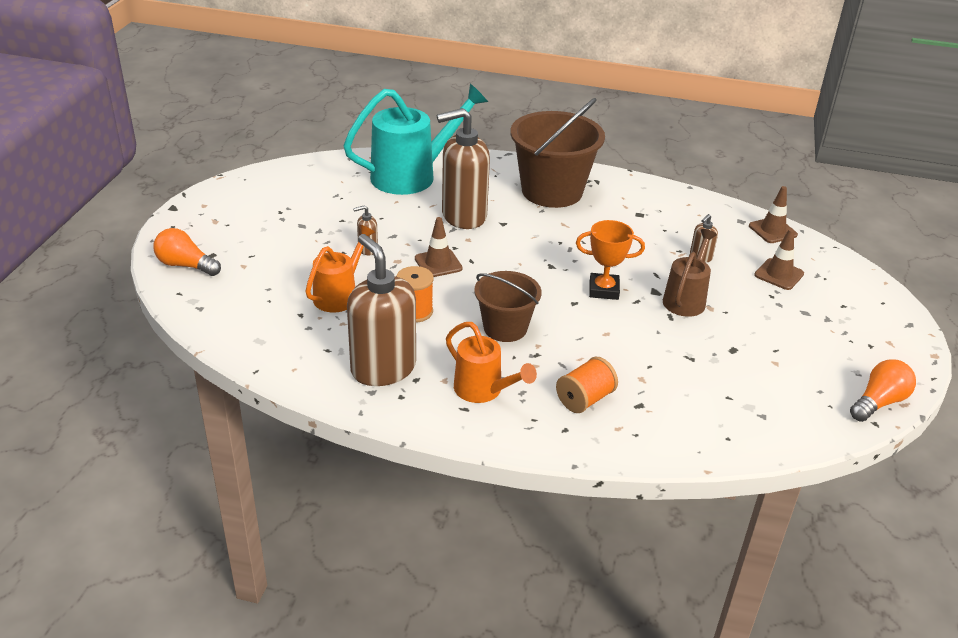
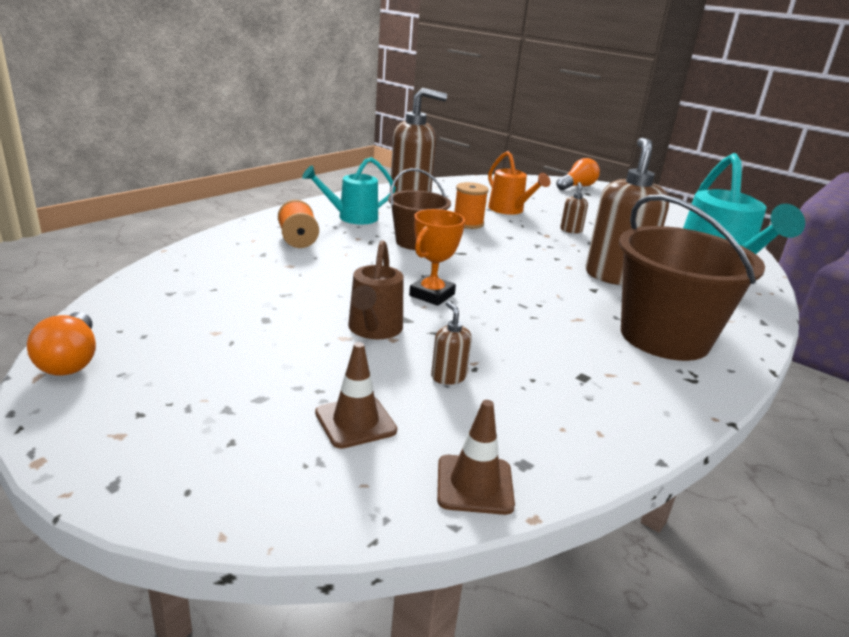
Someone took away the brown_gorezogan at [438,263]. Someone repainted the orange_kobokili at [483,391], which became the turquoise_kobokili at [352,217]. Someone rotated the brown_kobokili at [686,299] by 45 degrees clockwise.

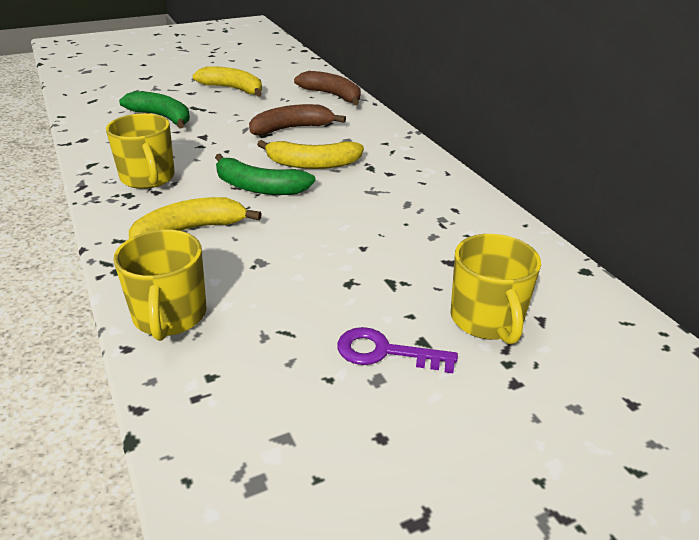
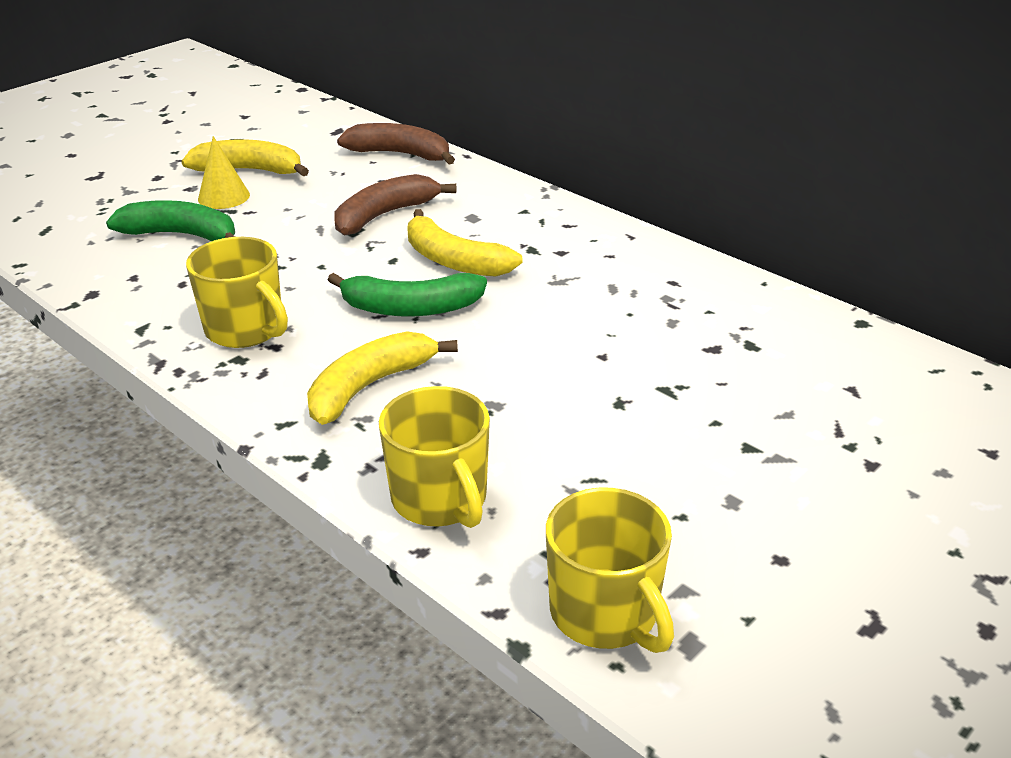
Someone took away the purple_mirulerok at [384,352]. Someone put down the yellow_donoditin at [224,197]. Someone carried the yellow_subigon from [487,320] to [606,613]. Someone rotated the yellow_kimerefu at [312,164] by 60 degrees clockwise.

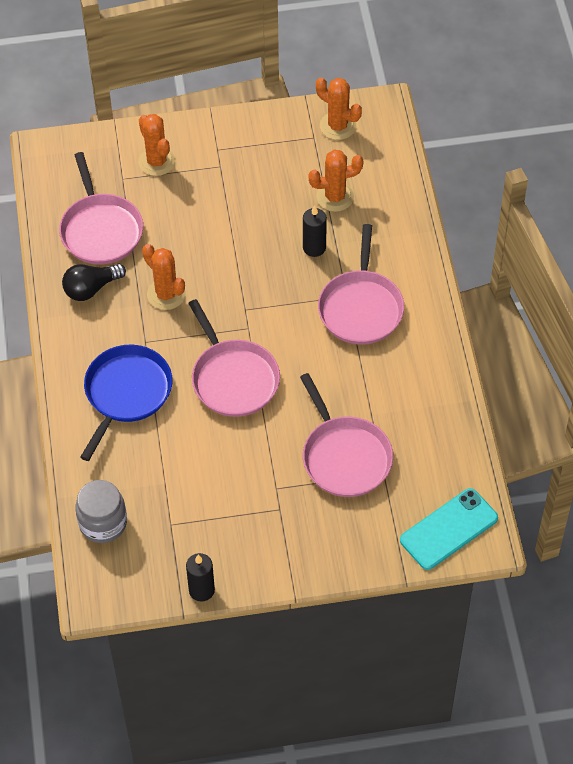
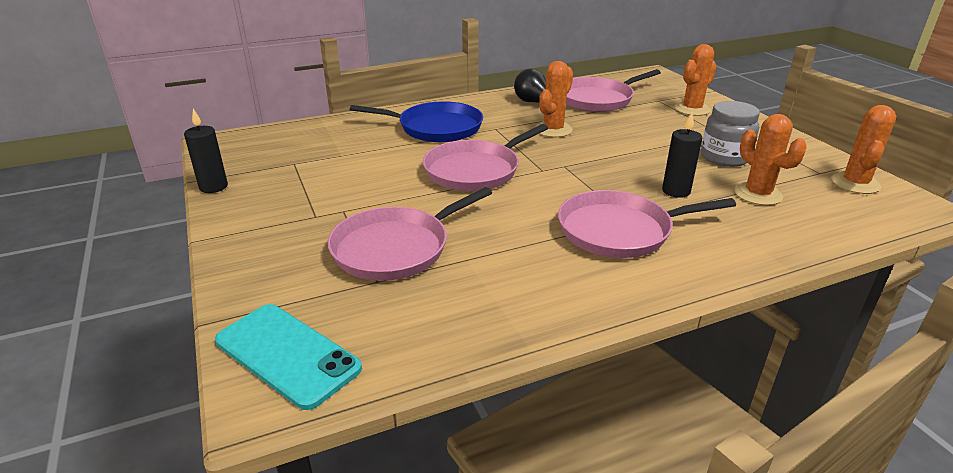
Someone carried the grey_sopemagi from [103,523] to [724,157].

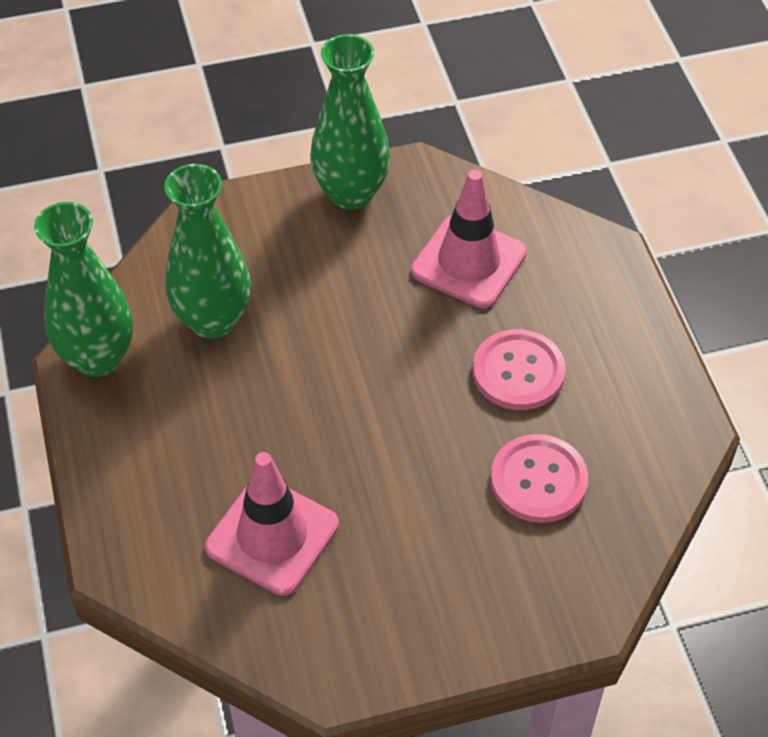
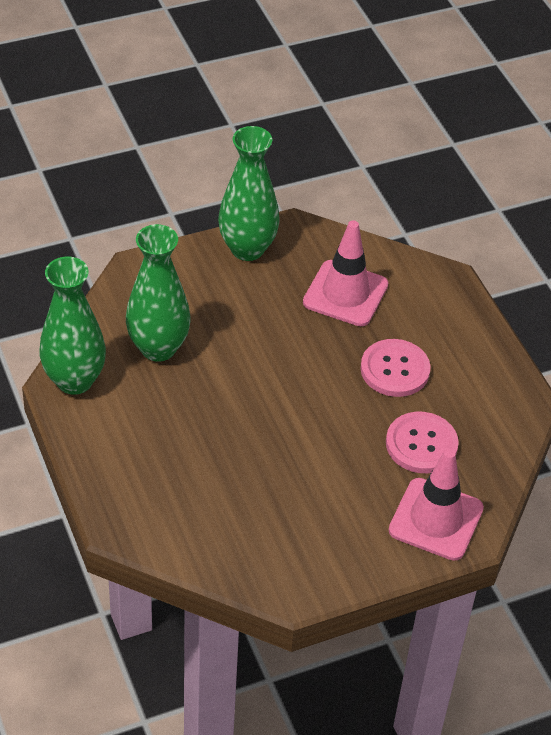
Someone carried the pink_gorezogan from [272,536] to [436,519].

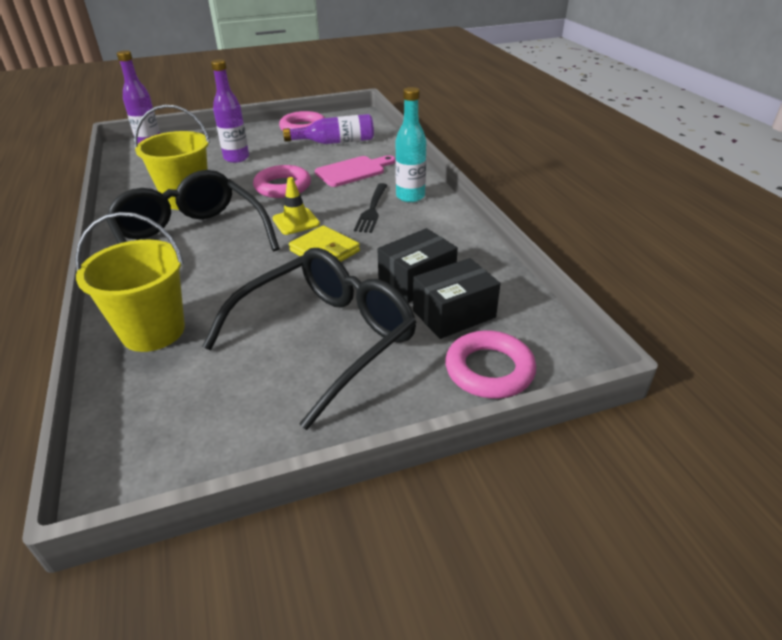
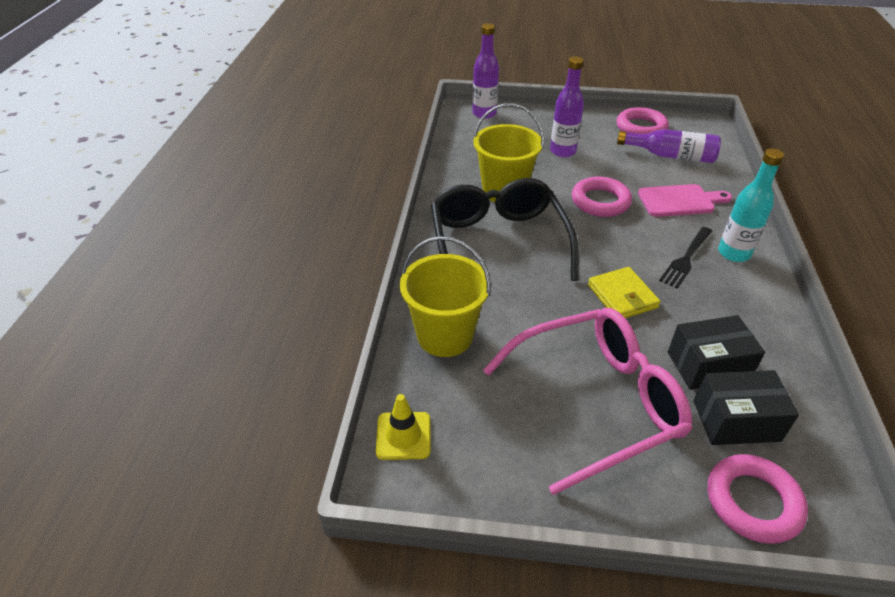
Someone carried the yellow_gorezogan from [296,222] to [403,436]. Someone repainted the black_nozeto at [326,339], which became the pink_nozeto at [596,402].

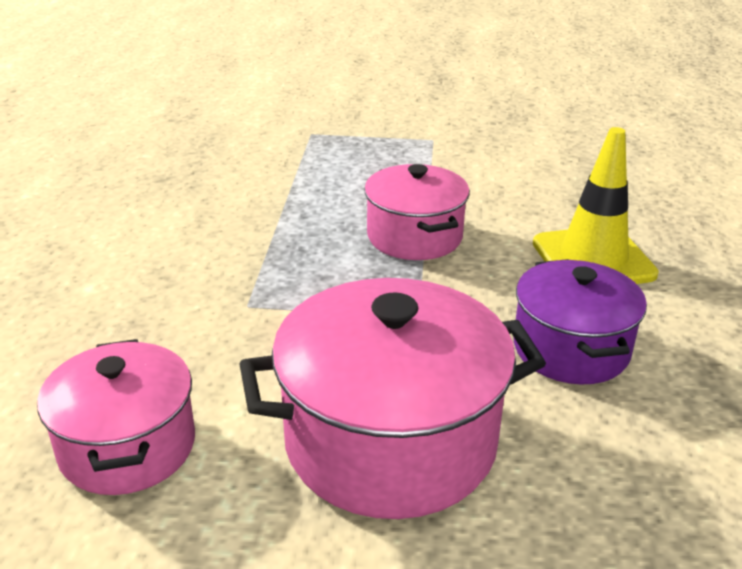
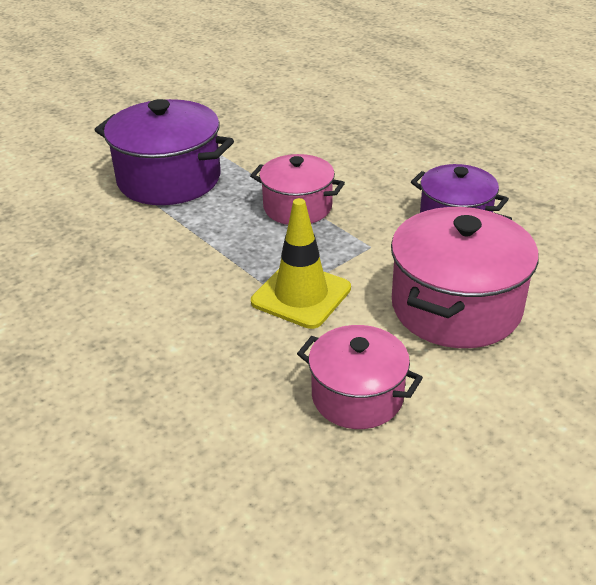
Someone put down the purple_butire at [169,179]. Someone carried the yellow_gorezogan from [593,259] to [301,295].

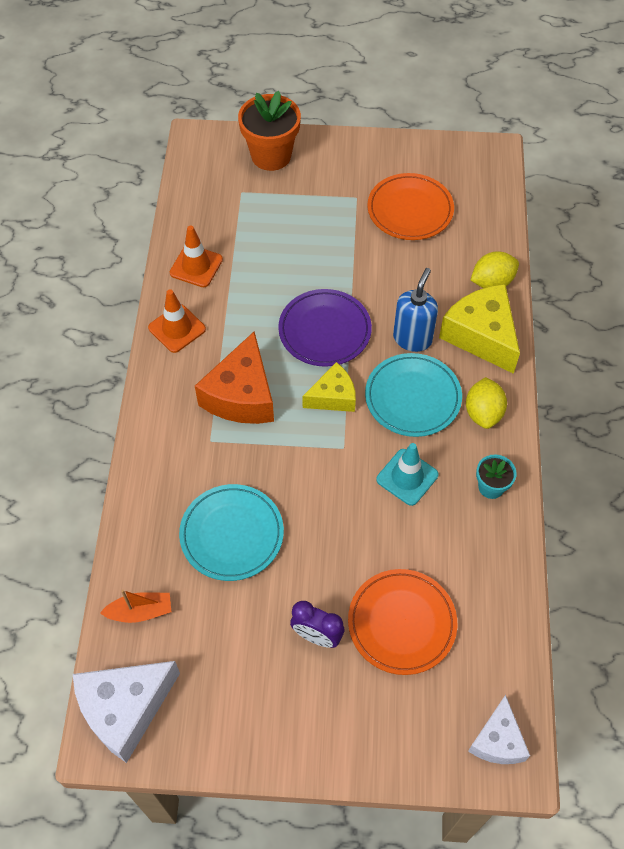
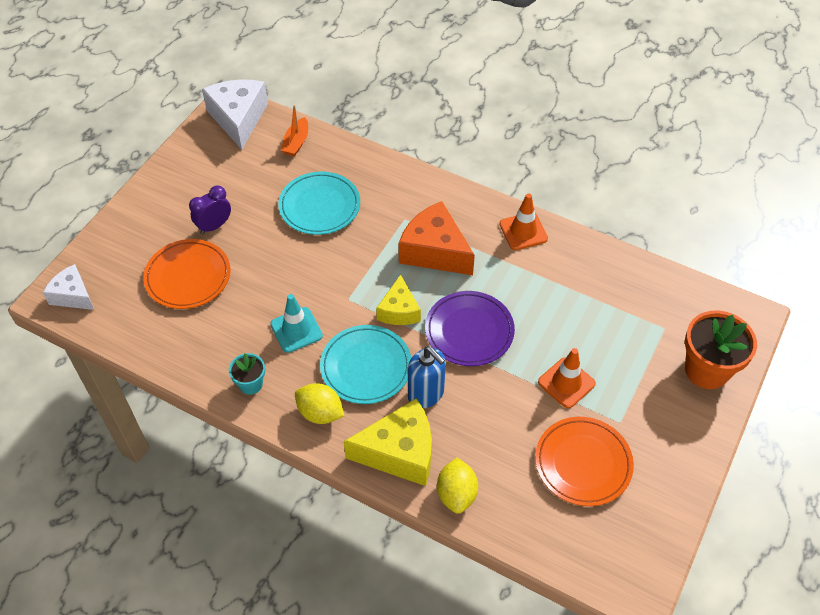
Someone carried the orange_gorezogan from [196,266] to [566,383].

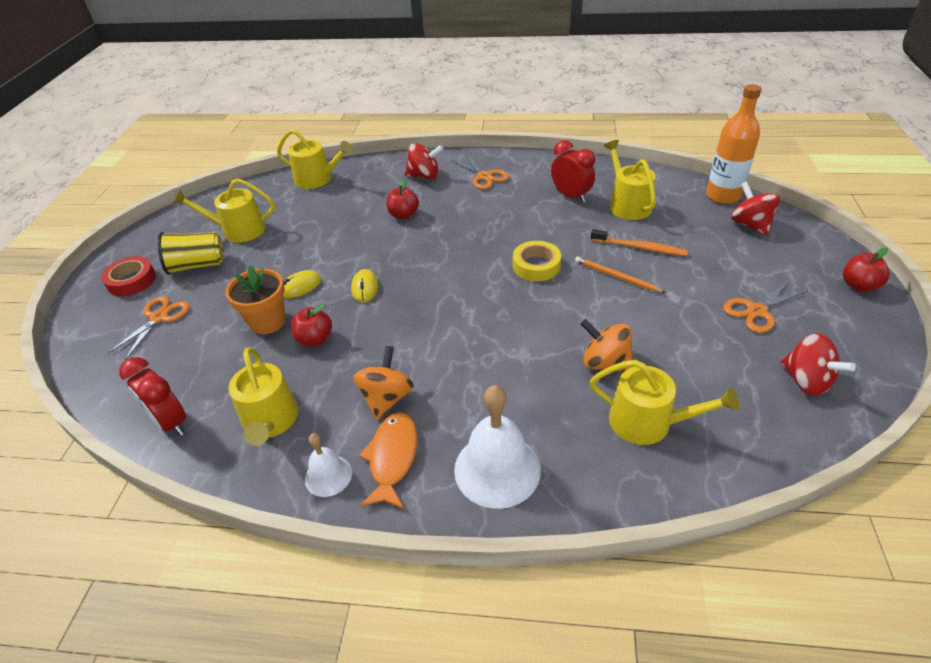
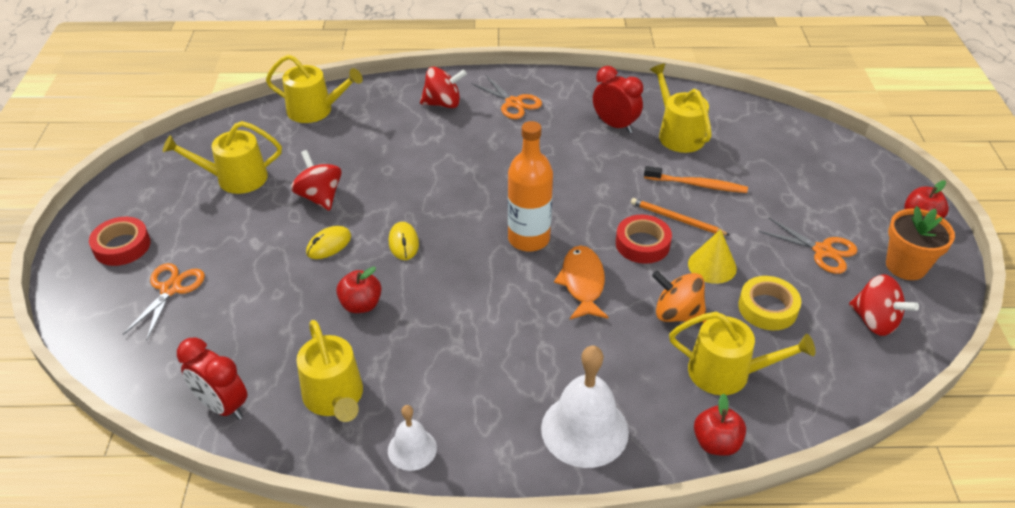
Someone took away the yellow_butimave at [197,265]. Someone took away the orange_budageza at [387,398]. Someone put down the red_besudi at [642,244]. Someone put down the yellow_donoditin at [712,266]. Someone carried the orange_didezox from [267,321] to [906,266]. Someone carried the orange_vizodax from [392,458] to [582,283]. Someone carried the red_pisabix from [404,215] to [716,443]. Someone carried the yellow_besudi from [536,266] to [767,308]. Someone carried the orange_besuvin from [723,195] to [528,239]. Someone carried the red_budageza from [750,225] to [320,197]. Someone rotated the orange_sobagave at [756,311] by 105 degrees counterclockwise.

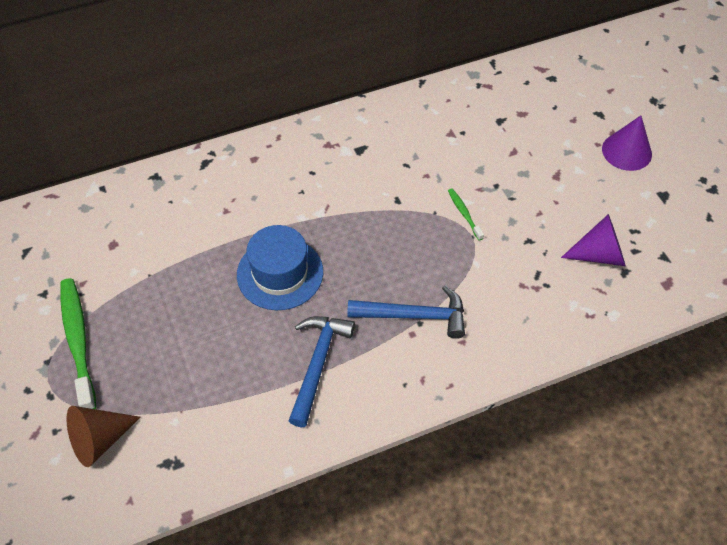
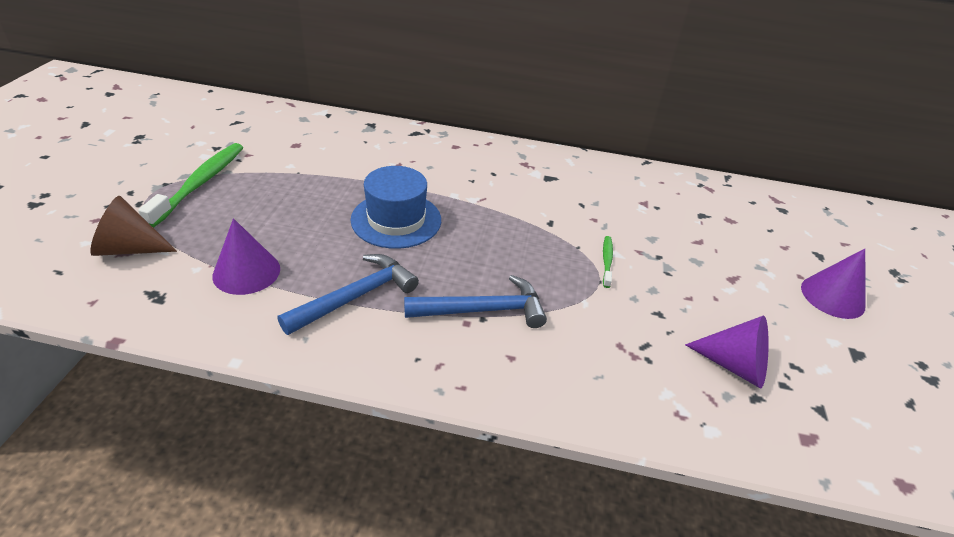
Someone put down the purple_donoditin at [246,272]. Someone rotated the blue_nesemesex at [414,315] by 45 degrees counterclockwise.

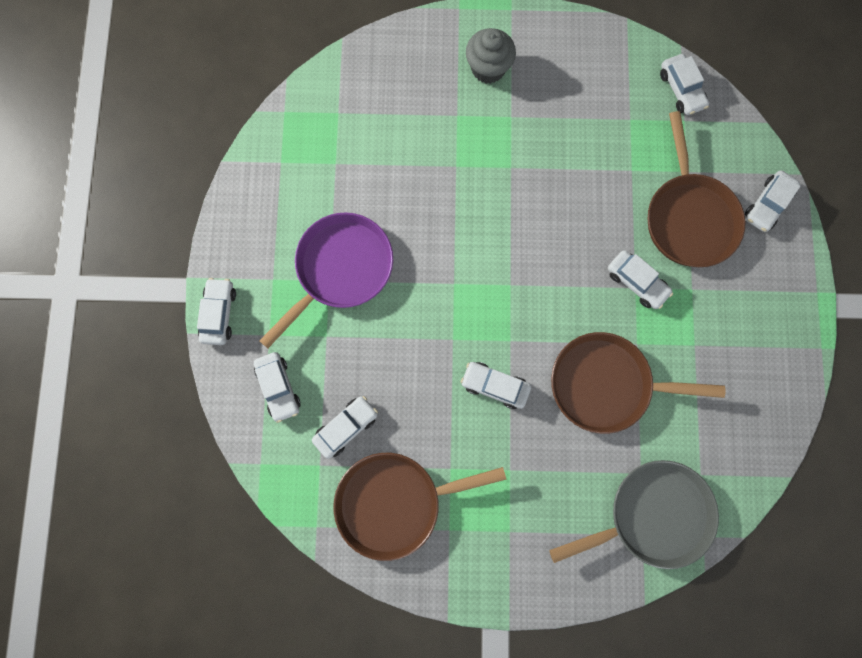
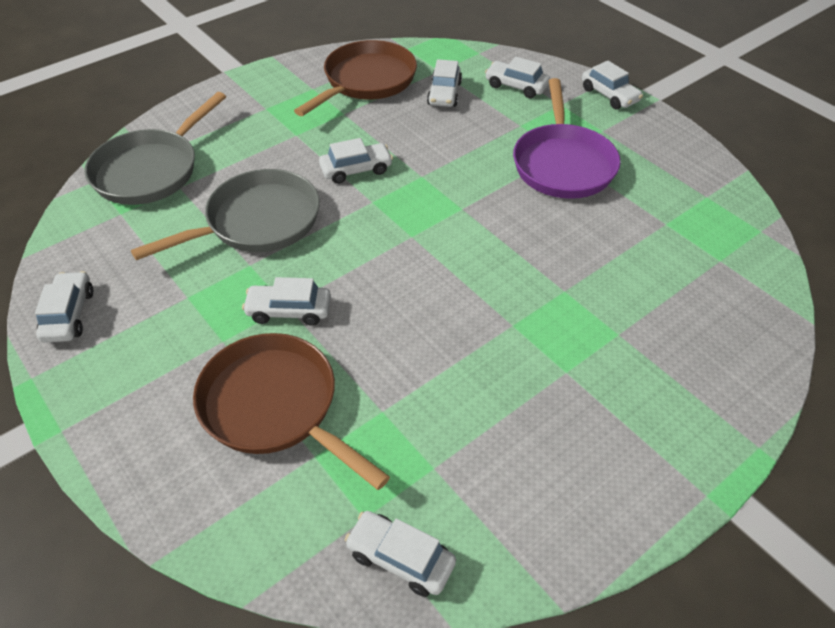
Someone took away the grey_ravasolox at [488,68]. Someone carried the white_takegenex from [767,205] to [69,315]. Someone repainted the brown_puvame at [606,384], which became the grey_puvame at [256,222].

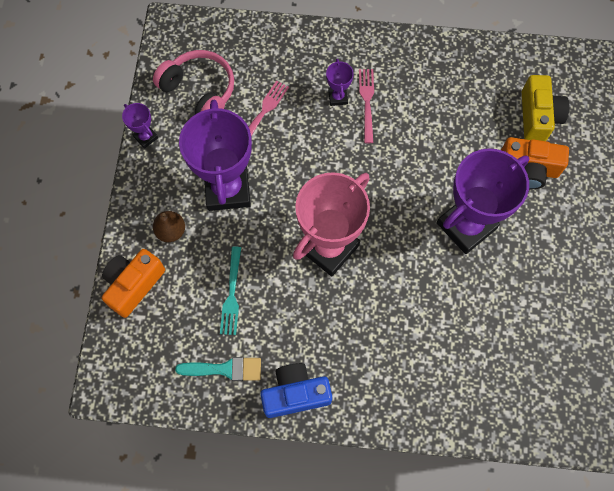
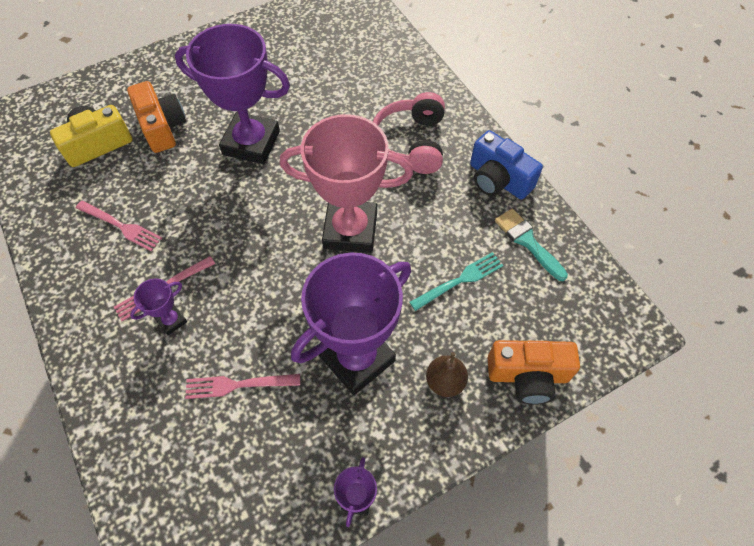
Someone put down the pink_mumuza at [121,226]. Someone carried the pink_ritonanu from [199,91] to [411,143].

